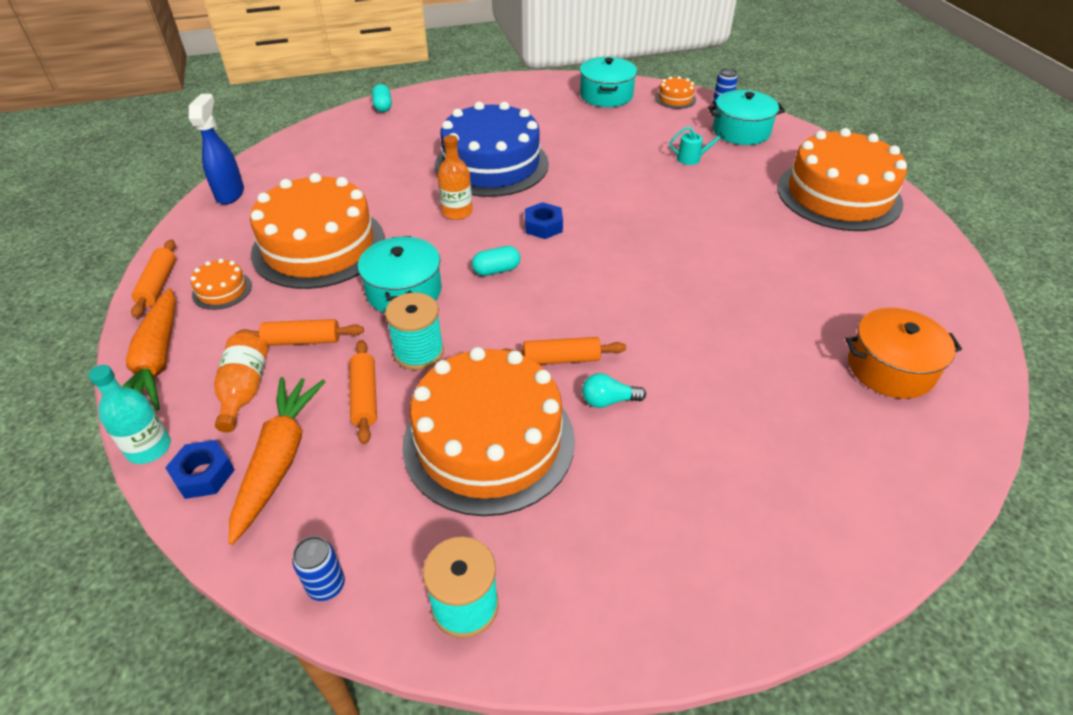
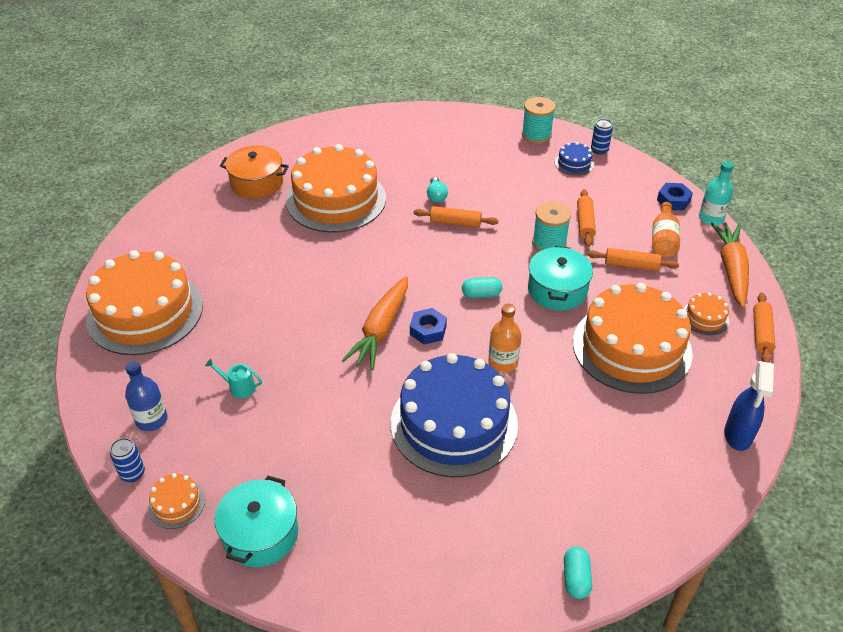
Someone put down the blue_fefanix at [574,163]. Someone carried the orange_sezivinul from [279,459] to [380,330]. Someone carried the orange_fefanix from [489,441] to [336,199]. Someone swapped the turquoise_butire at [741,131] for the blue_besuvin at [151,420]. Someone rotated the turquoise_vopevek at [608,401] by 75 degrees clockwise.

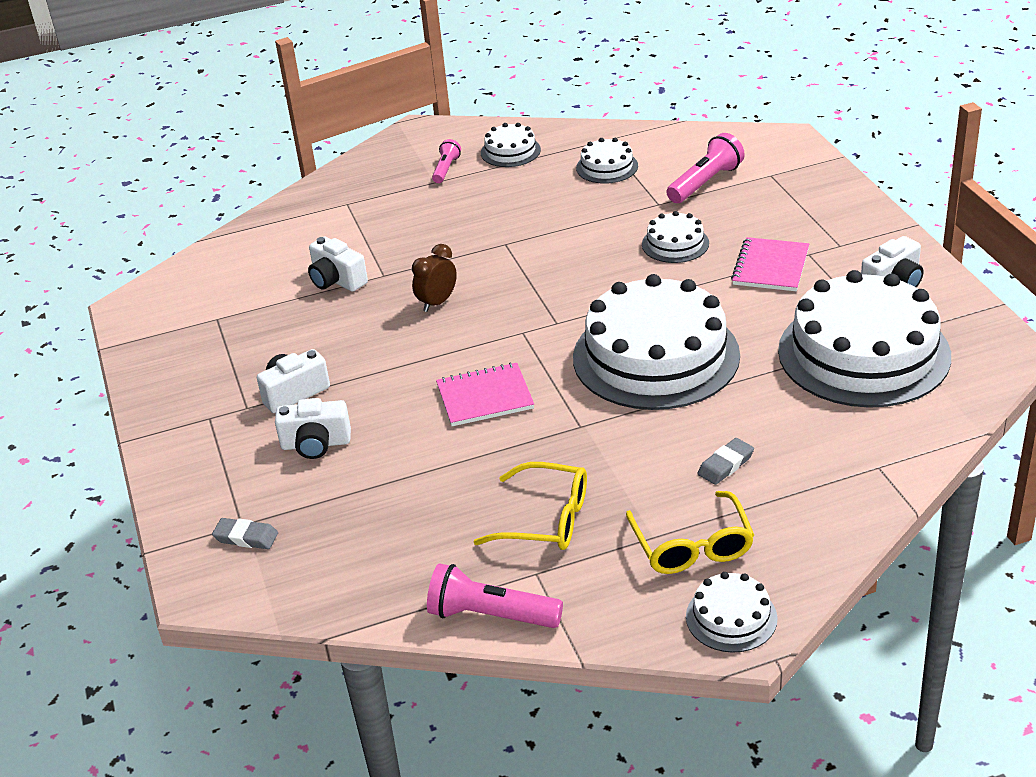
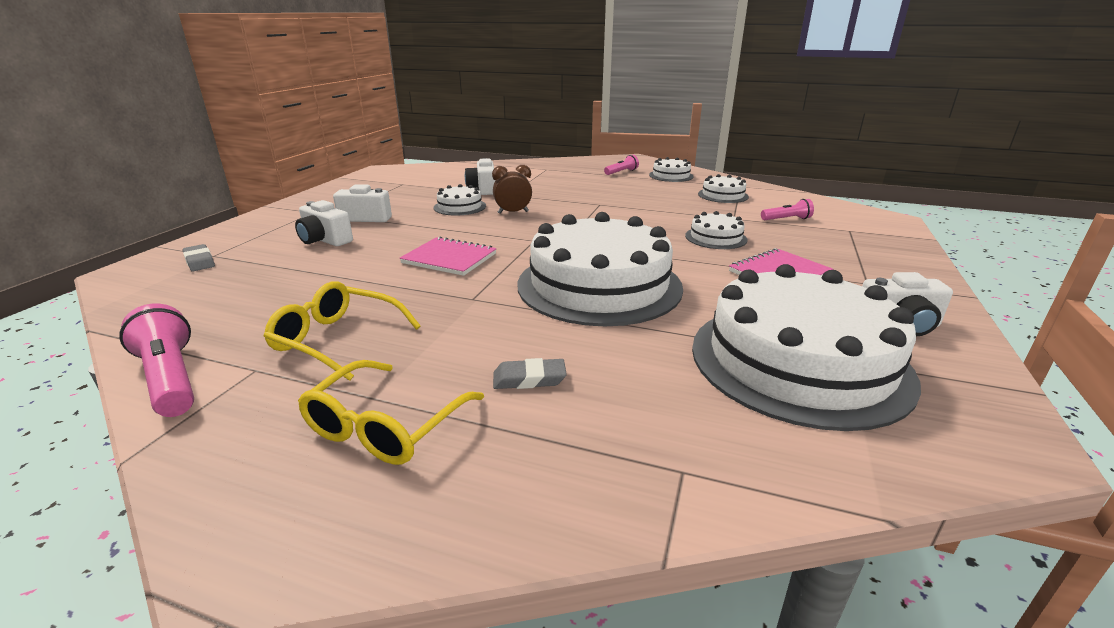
Someone carried the white_fefanix from [731,617] to [460,207]. Someone rotated the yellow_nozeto at [546,519] by 150 degrees clockwise. Someone scaled the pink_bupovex at [705,183] by 0.60.

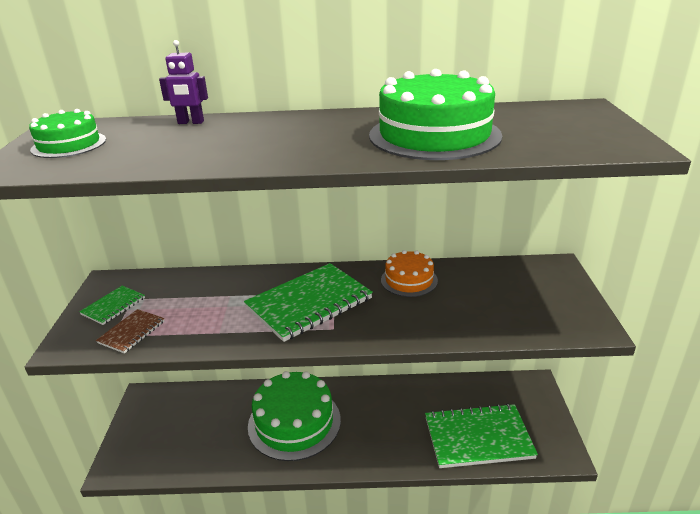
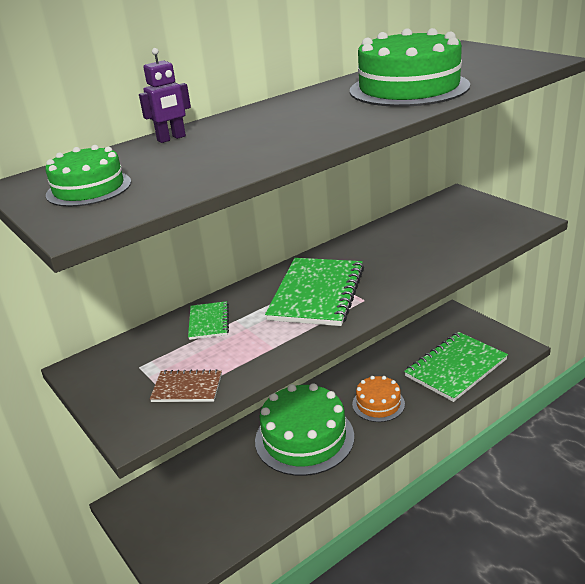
Someone carried the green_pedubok from [113,306] to [209,322]. Someone carried the orange_fefanix from [409,280] to [378,404]. Someone rotated the brown_pedubok at [132,332] by 75 degrees counterclockwise.

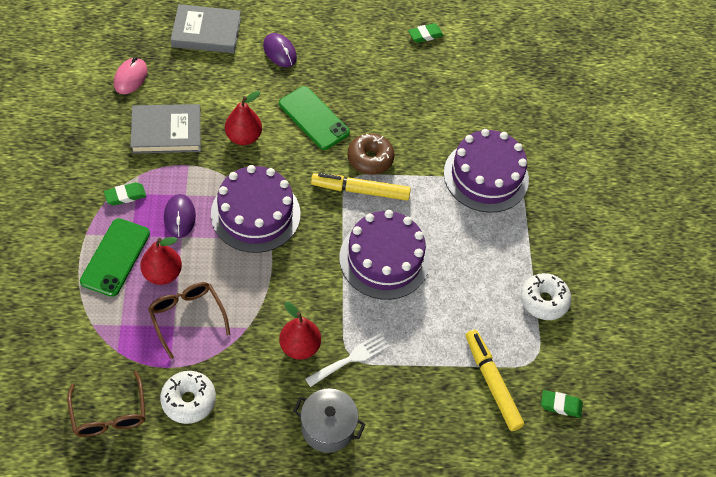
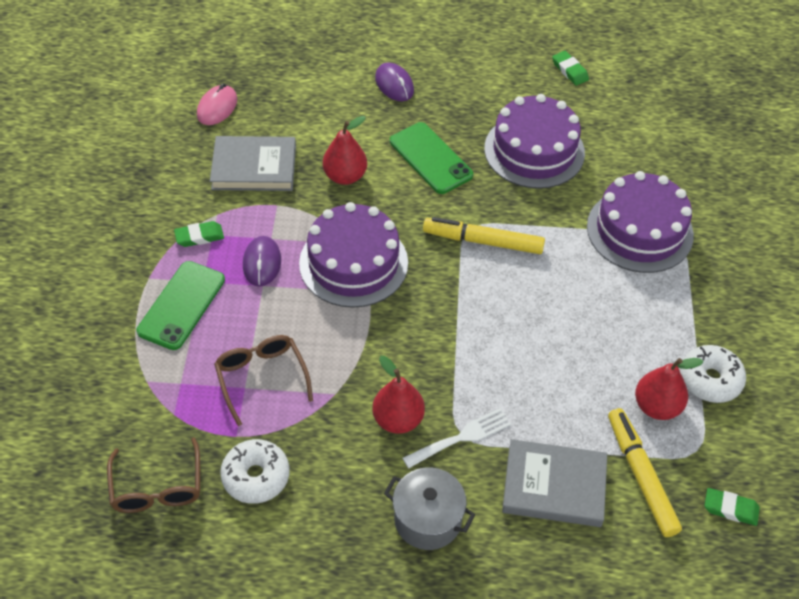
Someone took away the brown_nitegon at [370,159]. Someone carried the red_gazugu from [162,273] to [657,406]. Someone carried the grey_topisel from [206,32] to [554,486]. Someone carried the purple_fefanix from [384,259] to [534,150]. Someone rotated the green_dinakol at [425,35] by 75 degrees clockwise.

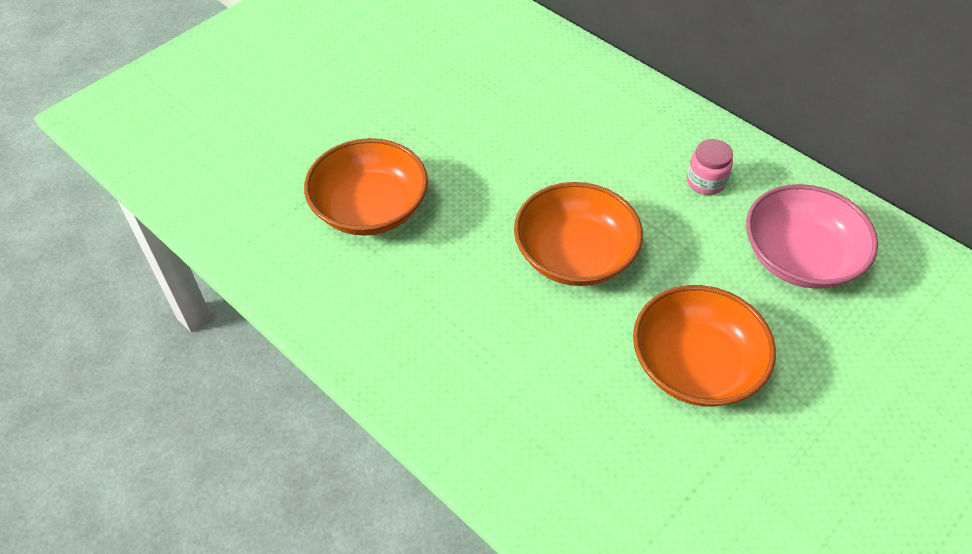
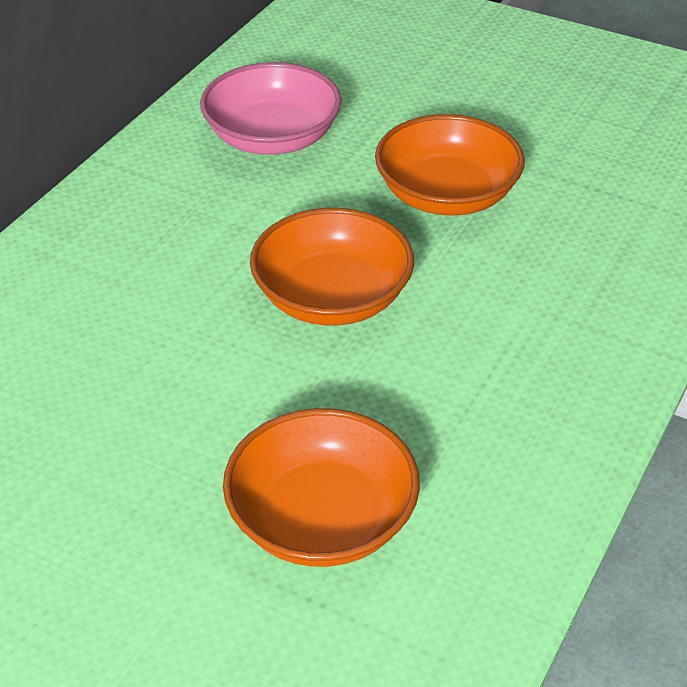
Someone took away the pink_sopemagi at [705,181].

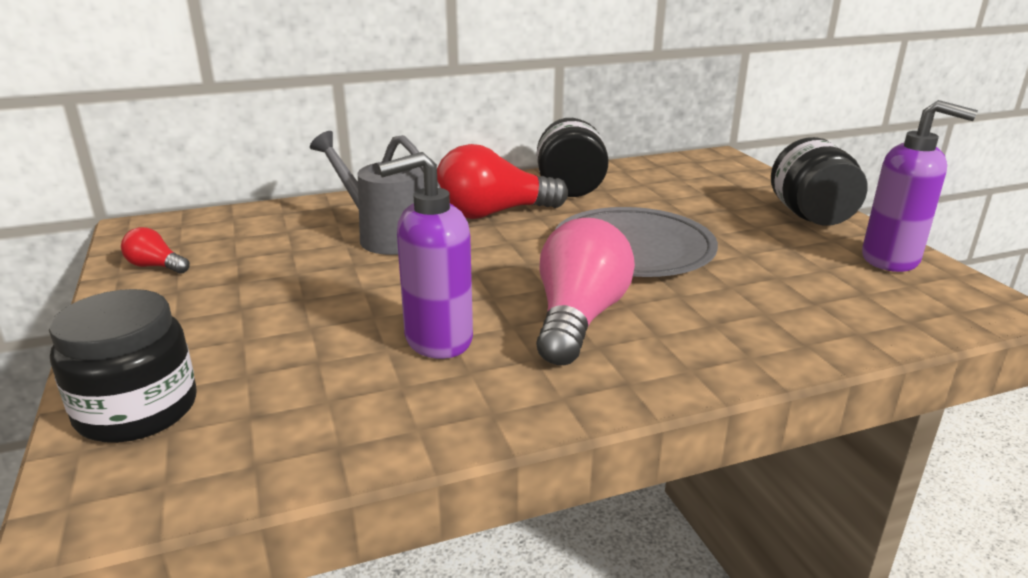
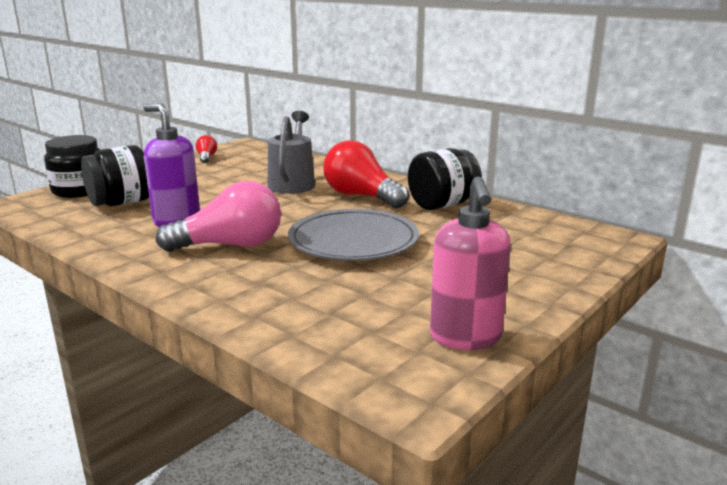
Someone carried the black_sopemagi from [811,216] to [121,203]. Someone repainted the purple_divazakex at [891,260], which became the pink_divazakex at [465,337].

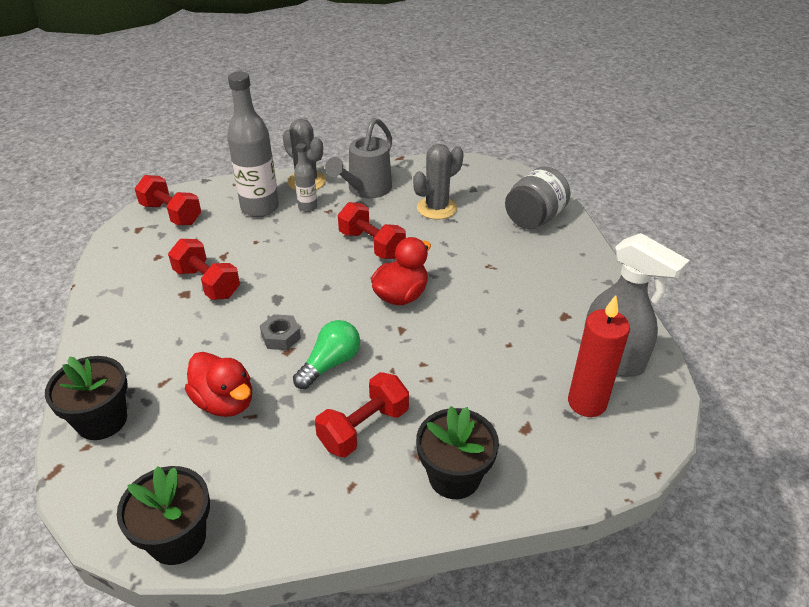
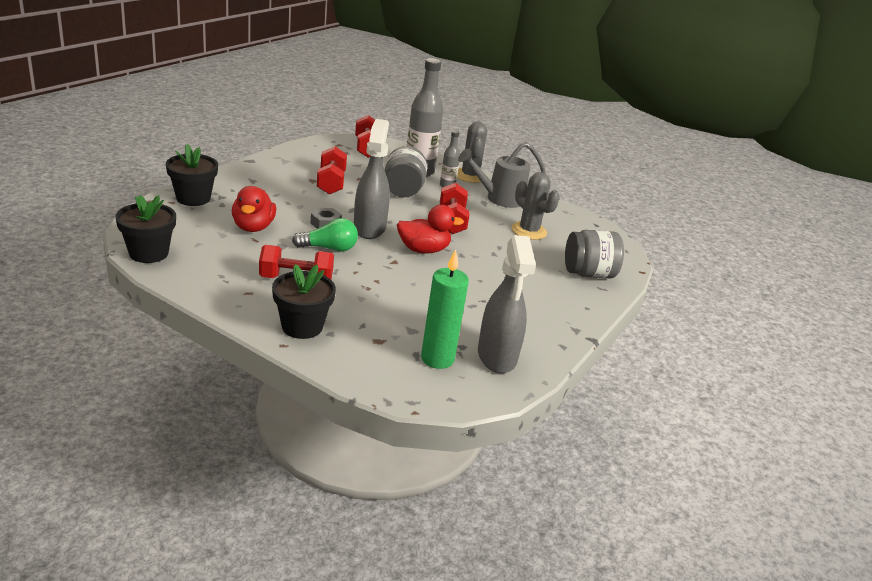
Someone put down the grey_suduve at [369,228]. Someone put down the grey_sopemagi at [403,191]. Someone repainted the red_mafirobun at [587,402], which became the green_mafirobun at [437,359]. Someone rotated the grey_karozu at [437,208] by 45 degrees clockwise.

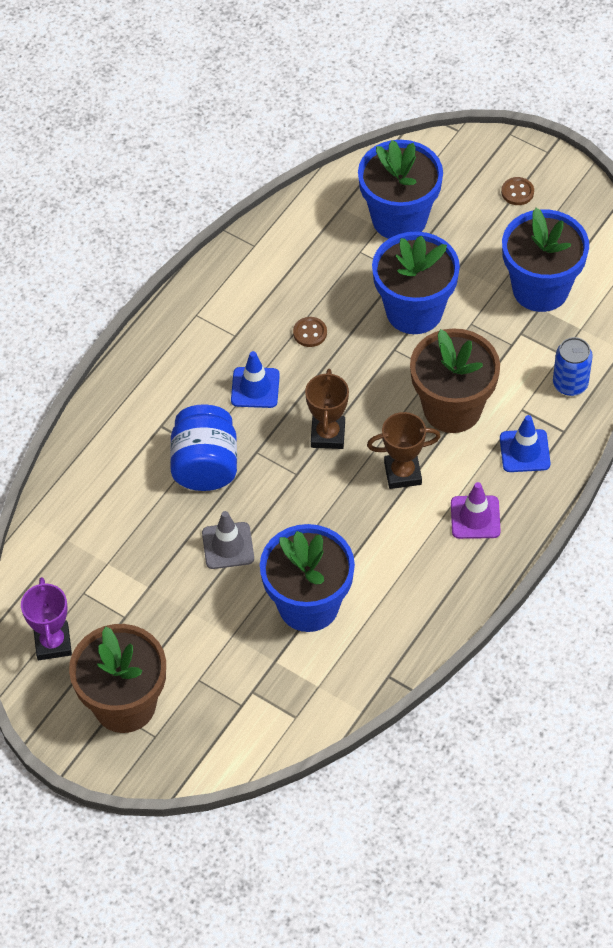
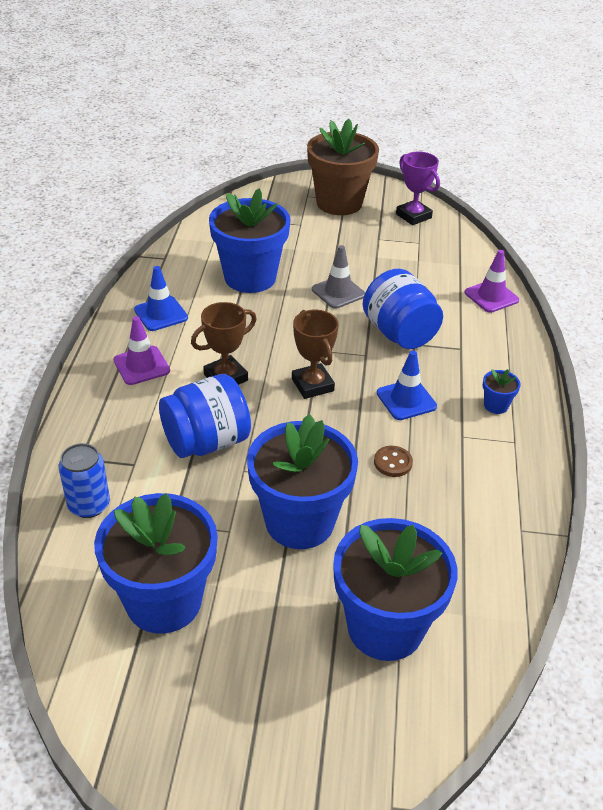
Someone took away the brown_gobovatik at [517,192]. Someone put down the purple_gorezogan at [491,296]. Someone put down the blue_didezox at [496,405]. Someone carried the blue_gorezogan from [524,451] to [161,314]. Someone swapped the brown_didezox at [452,408] for the blue_sopemagi at [206,442].

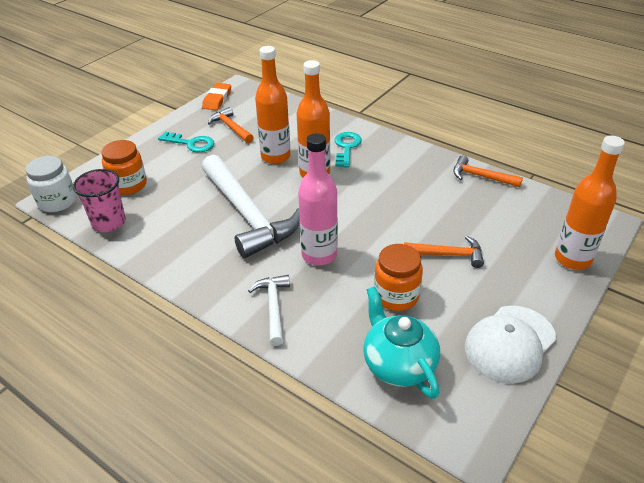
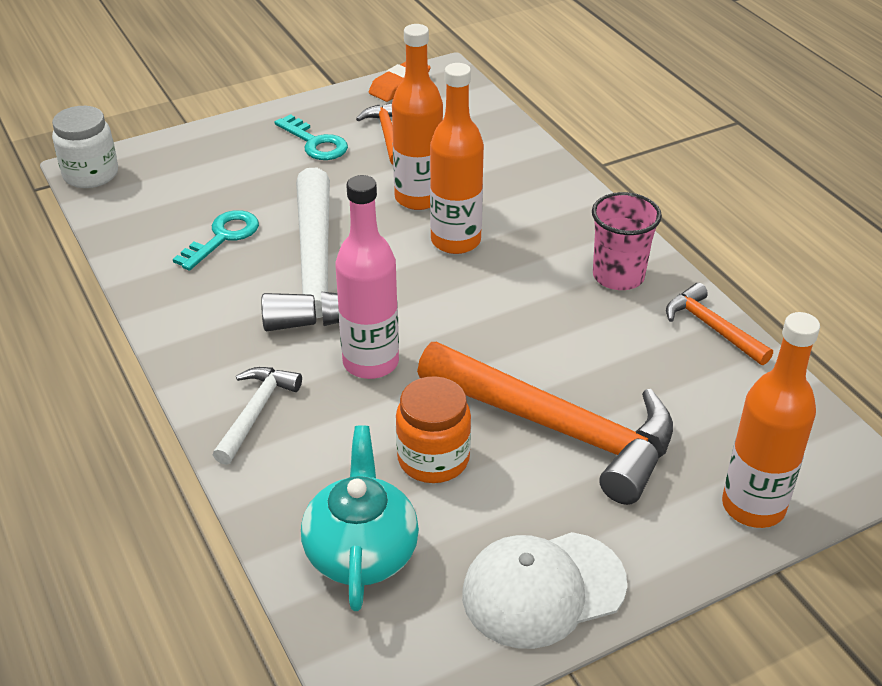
Someone took away the orange_sopemagi at [128,185]. Someone carried the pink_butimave from [109,222] to [618,276]. Someone carried the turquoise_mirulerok from [346,147] to [223,237]. Someone scaled the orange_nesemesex at [448,255] by 2.06.

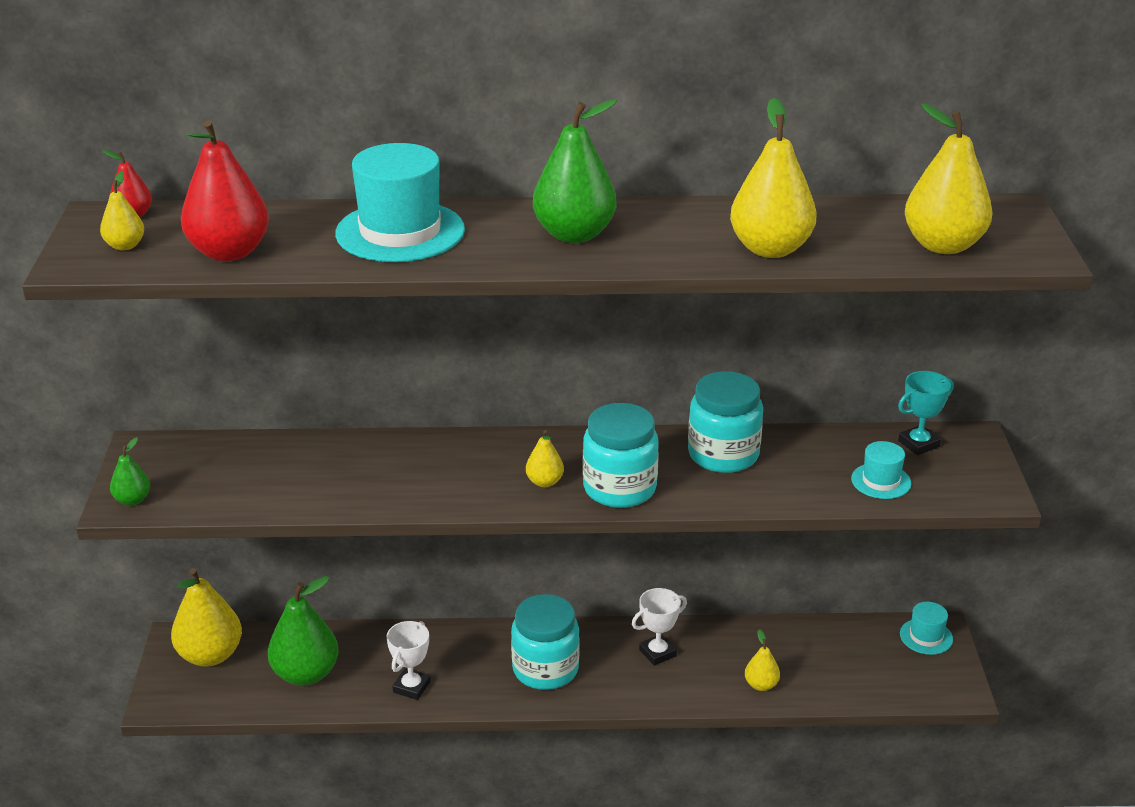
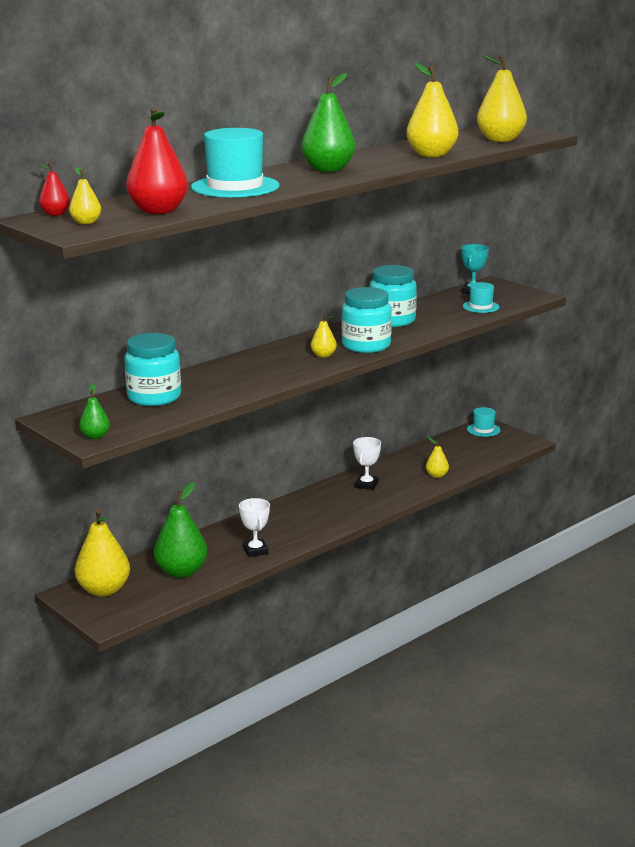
Someone carried the turquoise_sopemagi from [545,669] to [154,397].

